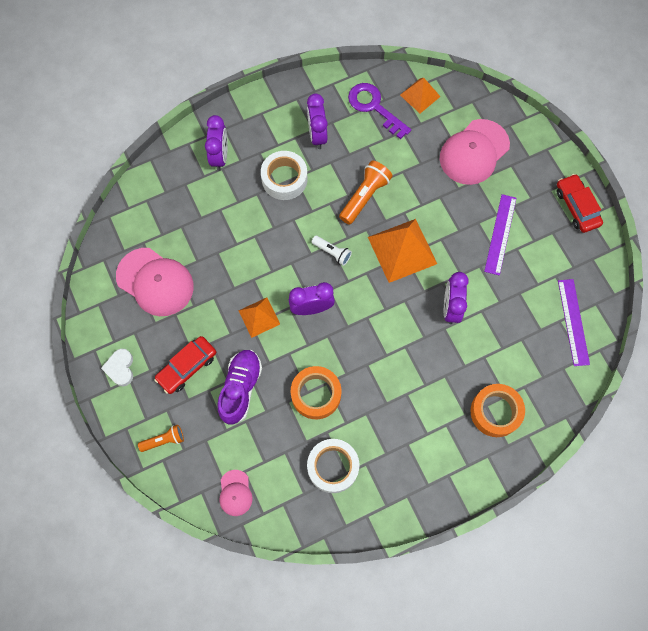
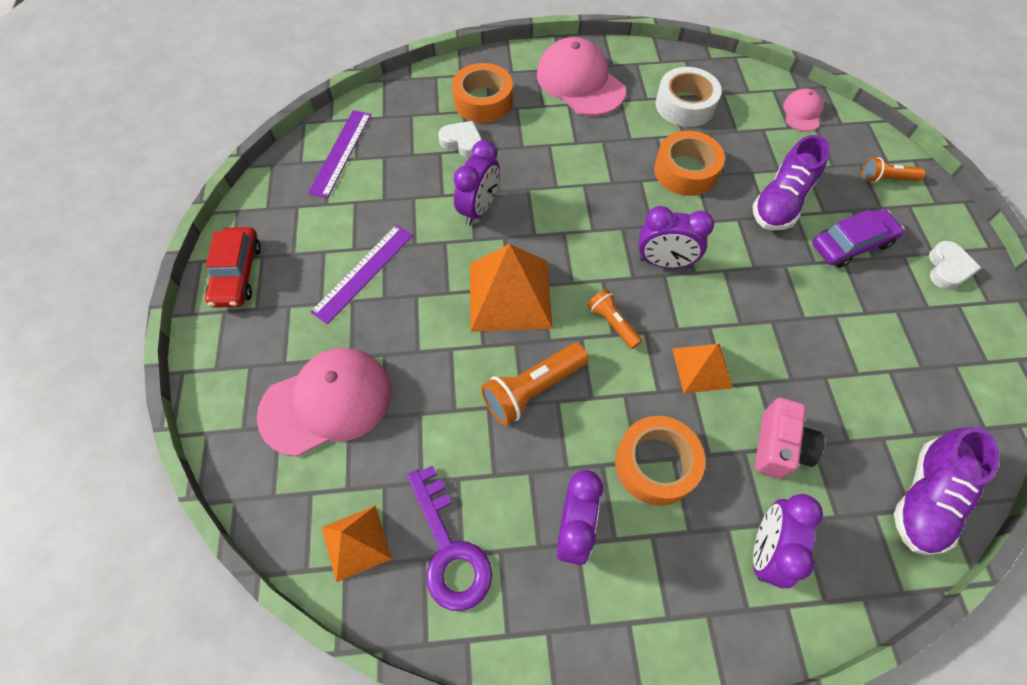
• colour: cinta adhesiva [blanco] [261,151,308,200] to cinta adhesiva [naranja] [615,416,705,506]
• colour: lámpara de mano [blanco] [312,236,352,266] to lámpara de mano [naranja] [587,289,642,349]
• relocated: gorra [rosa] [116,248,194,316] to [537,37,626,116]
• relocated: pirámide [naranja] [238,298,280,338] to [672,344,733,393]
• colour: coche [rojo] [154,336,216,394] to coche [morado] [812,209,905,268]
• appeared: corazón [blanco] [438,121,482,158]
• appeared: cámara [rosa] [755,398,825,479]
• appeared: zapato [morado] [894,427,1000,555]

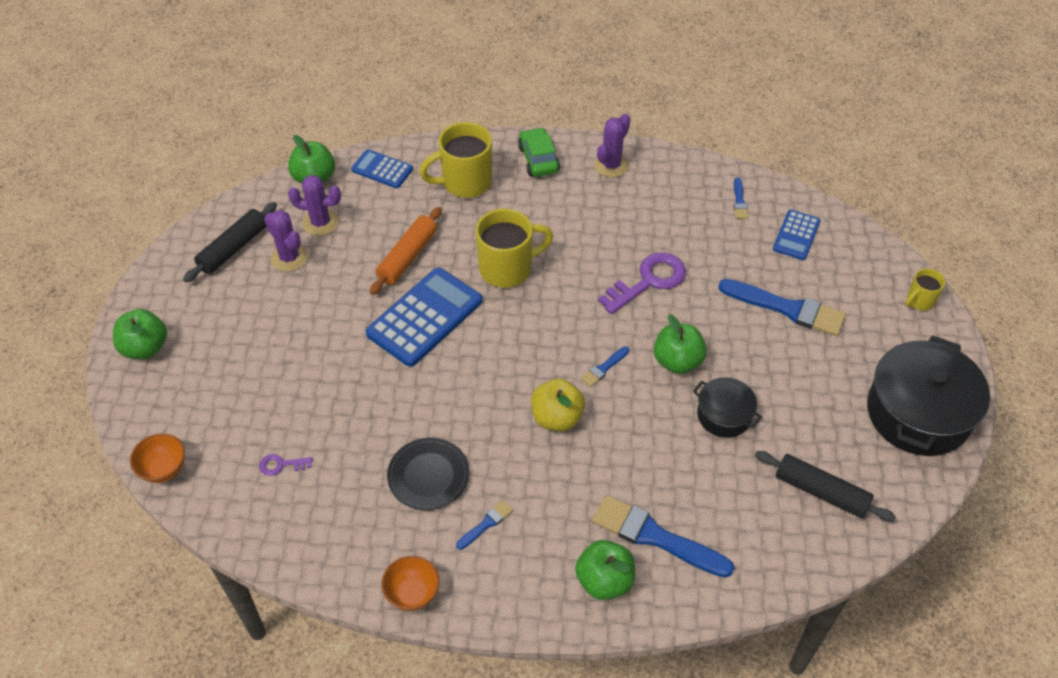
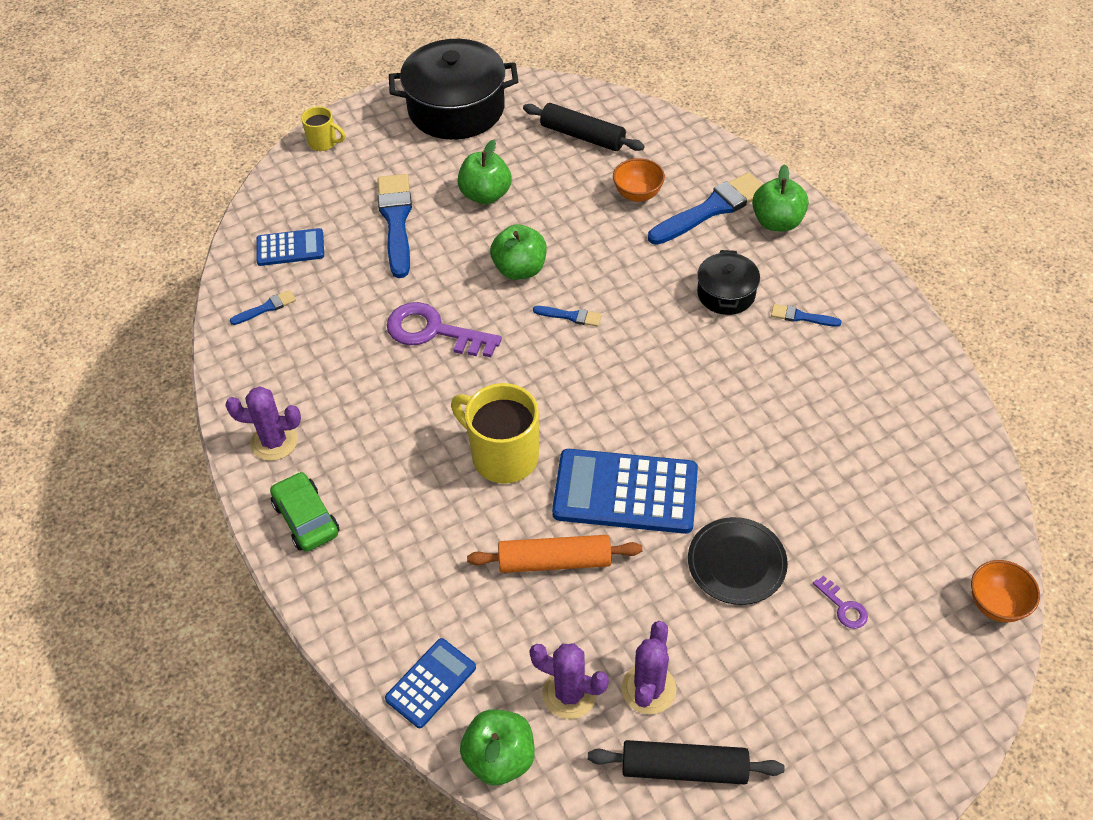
• missing: taza [amarillo] [419,122,492,198]
• spun: coche [verde] [518,127,560,177] = [270,472,339,552] 105 degrees clockwise
• spun: calculadora [azul] [351,149,413,188] = [385,638,476,728] 135 degrees counterclockwise
• spun: cactus [morado] [288,175,341,236] = [529,643,609,719] 45 degrees counterclockwise
• relocated: manzana [verde] [113,309,167,359] to [458,140,511,204]
• relocated: olla [negro] [693,377,762,438] to [697,250,760,315]
• missing: manzana [amarillo] [531,379,585,431]
• relocated: plato [negro] [387,438,470,510] to [688,517,788,605]
• spun: rodillo [negro] [755,451,896,522] = [523,103,645,151] 60 degrees counterclockwise
• relocated: llave [morado] [259,454,313,476] to [813,575,868,629]
• spun: pincel [azul] [592,495,734,578] = [648,172,763,245] 120 degrees counterclockwise
• relocated: cuenco [naranja] [381,556,440,611] to [613,158,665,202]

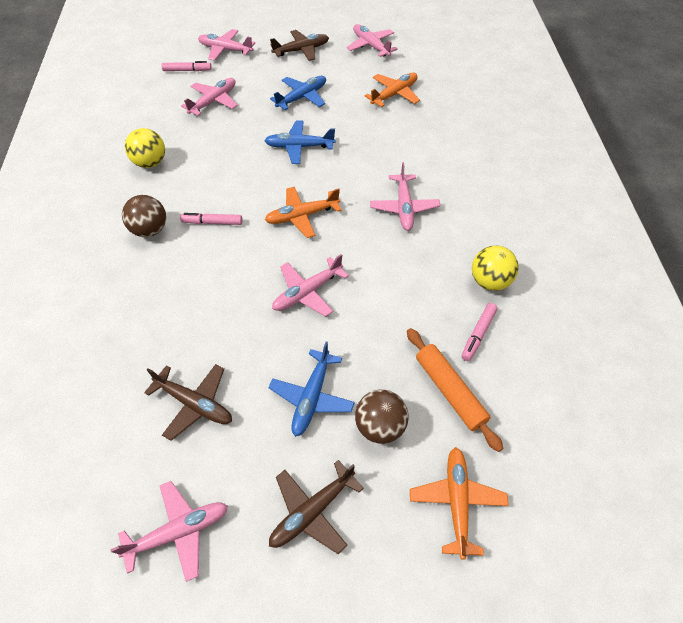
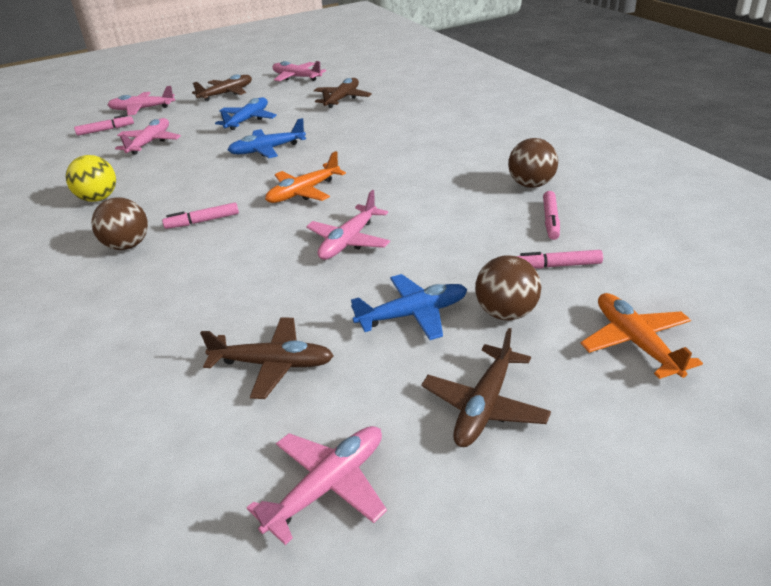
• colour: avión [naranja] [365,73,420,107] to avión [marrón] [314,78,372,108]
• missing: avión [rosa] [370,162,440,231]
• colour: pelota [amarillo] [472,245,519,291] to pelota [marrón] [508,138,558,188]
• exchanged: rodillo [naranja] [407,328,504,452] to rotulador [rosa] [516,250,603,268]
• spun: avión [azul] [268,342,355,437] = [351,274,467,340] 105 degrees counterclockwise

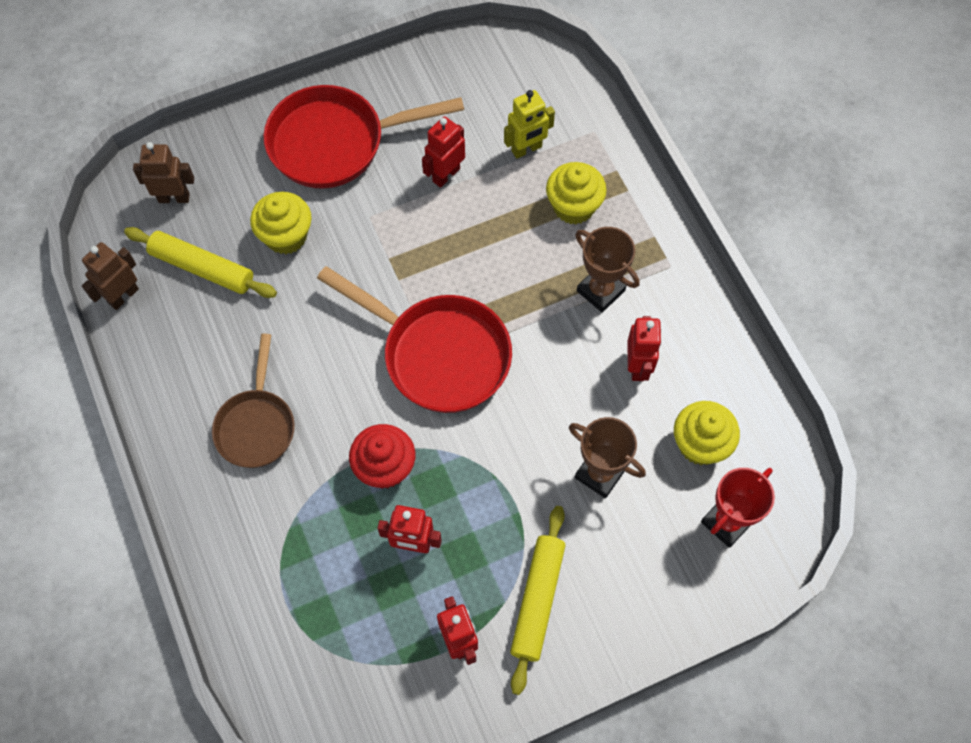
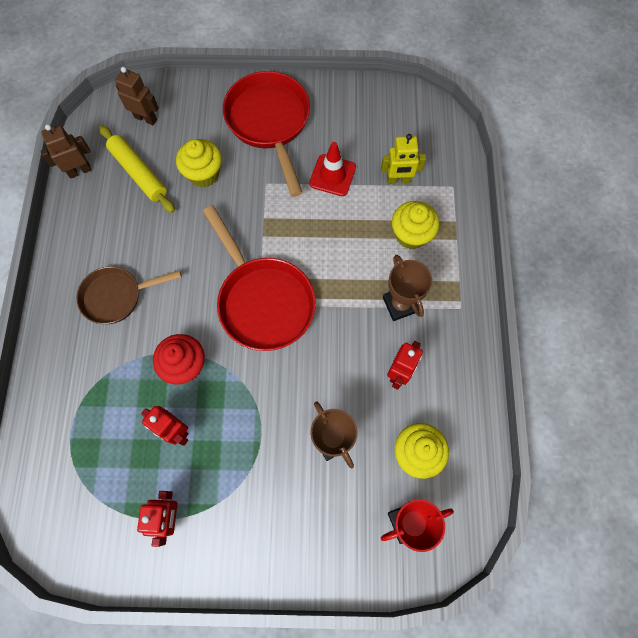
• spun: sartén [rojo] [263,85,464,189] = [223,71,310,197] 60 degrees clockwise
• exchanged: robot [rojo] [422,116,465,188] to cono de tráfico [rojo] [309,142,356,196]
• spun: sartén [marrón] [212,334,295,468] = [76,266,182,324] 45 degrees clockwise
• missing: rodillo [amarillo] [510,506,566,695]

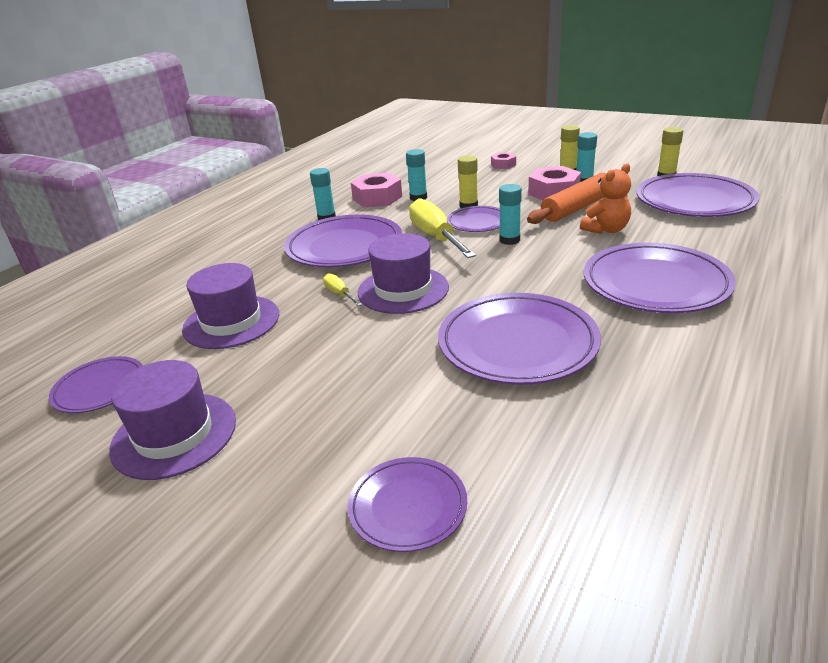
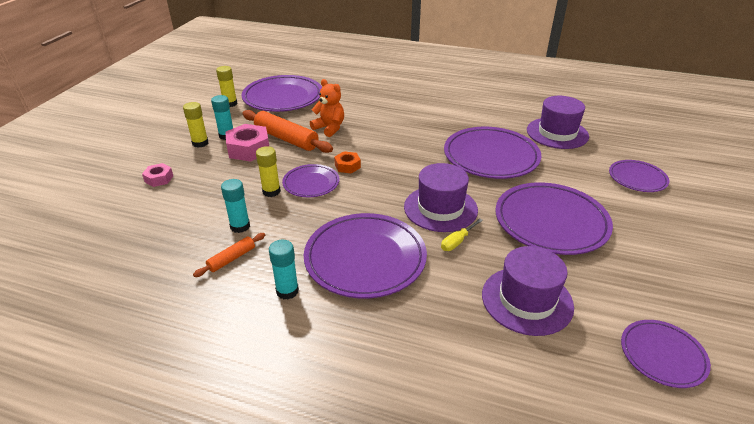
• exchanged: tuerca [rosa] [351,173,402,207] to rodillo [naranja] [193,233,265,277]
• exchanged: barra de pegamento [turquesa] [499,184,522,245] to tuerca [naranja] [334,151,361,173]
• missing: destornillador [amarillo] [409,198,476,258]
• relocated: plato [morado] [584,243,736,313] to [495,182,613,255]
• relocated: sombrero [morado] [109,360,236,480] to [527,96,589,149]

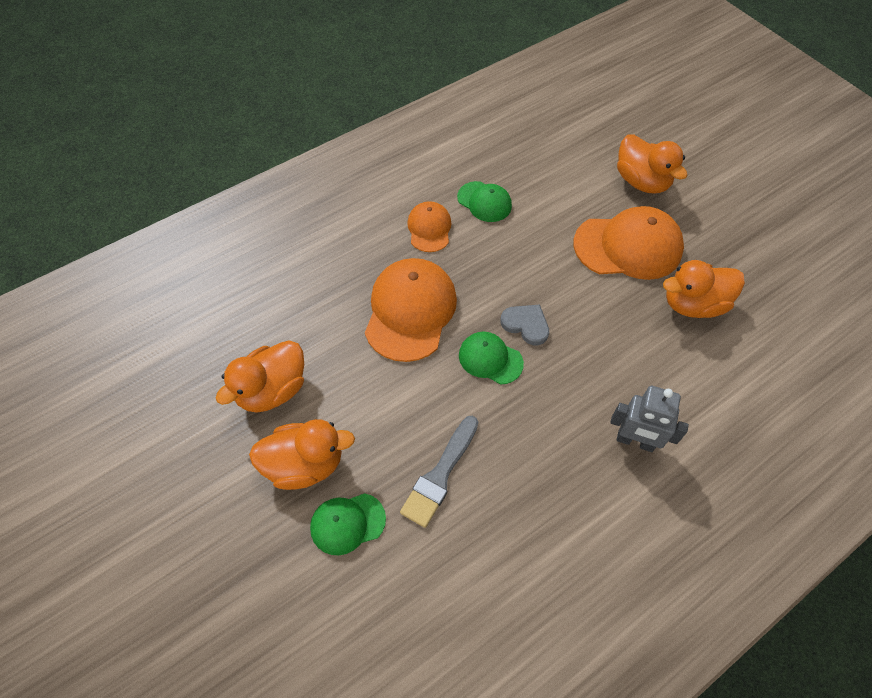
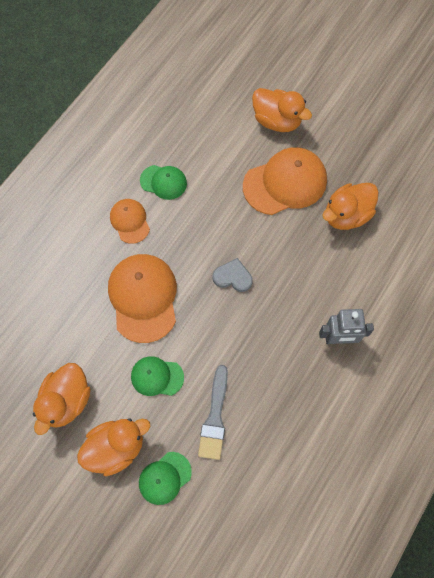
• relocated: gorra [verde] [459,332,524,384] to [131,356,184,396]

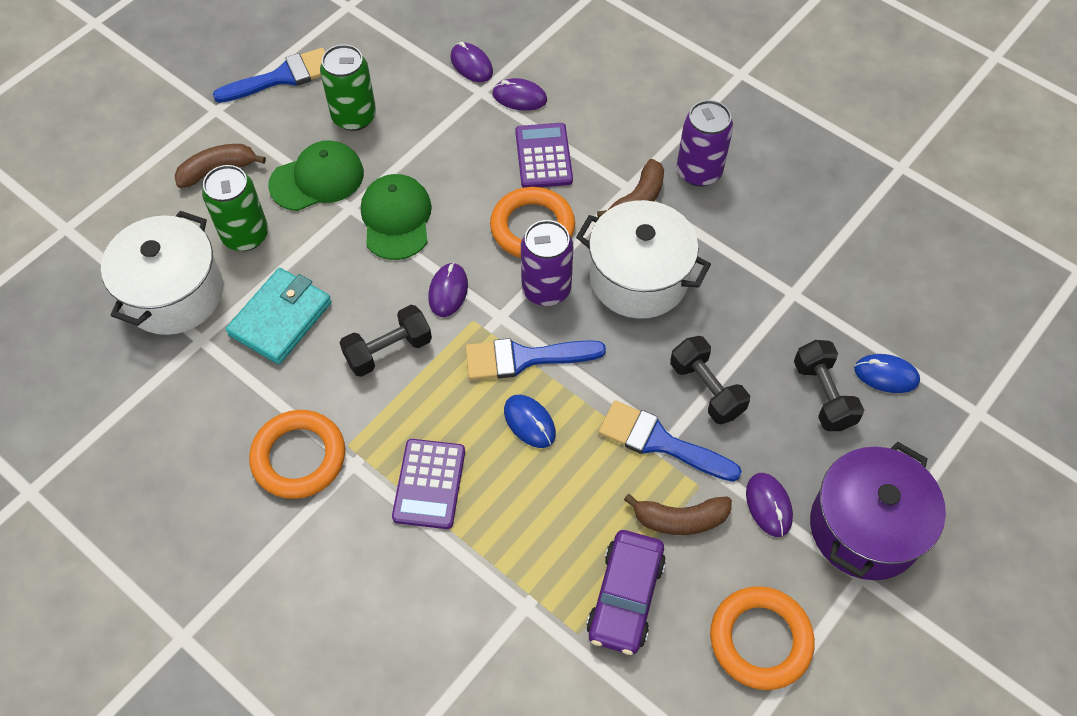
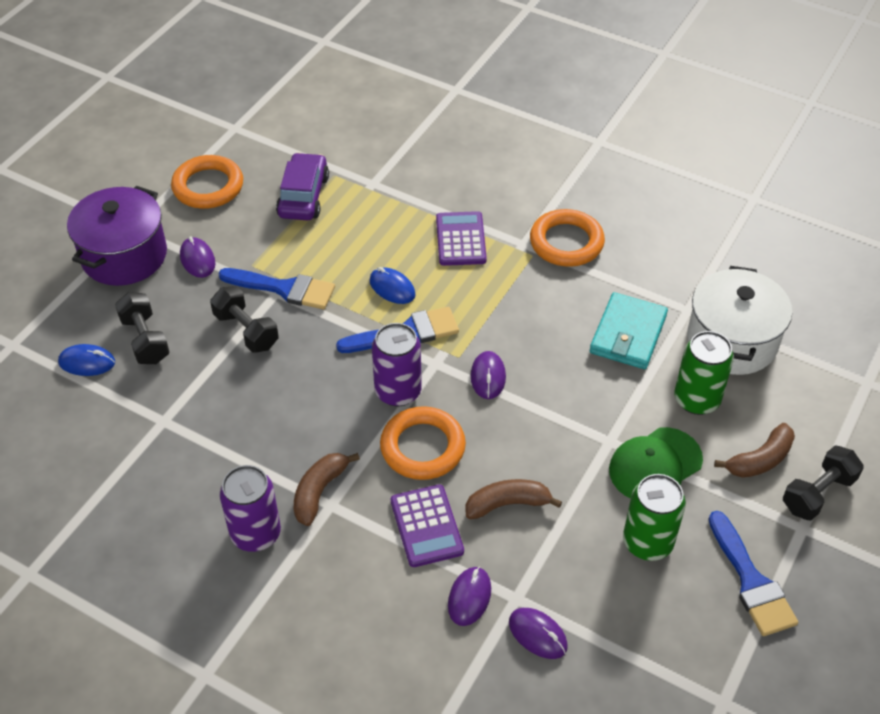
• spun: pincel [azul] [213,48,325,103] = [708,511,798,636] 75 degrees counterclockwise
• spun: ratón [morado] [492,78,547,111] = [448,567,491,626] 75 degrees counterclockwise
• missing: gorra [verde] [361,174,432,260]
• missing: olla [blanco] [576,200,711,319]
• relocated: mancuerna [negro] [340,305,432,377] to [783,446,864,521]
• relocated: plátano [marrón] [624,494,732,535] to [465,479,562,519]

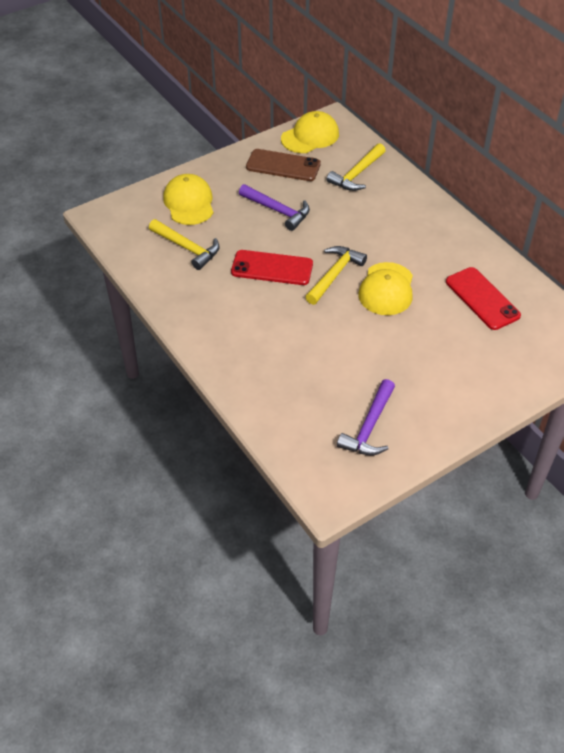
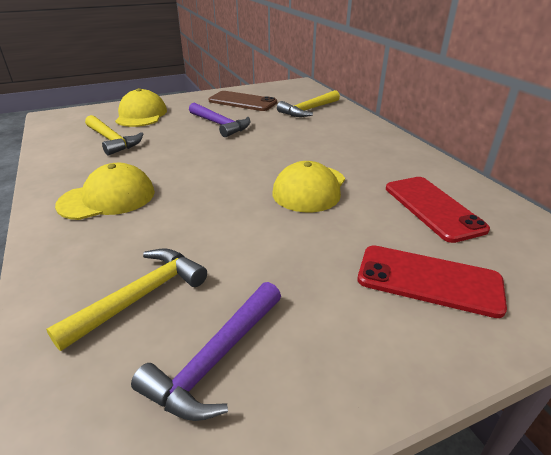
• relocated: gorra [amarillo] [281,111,339,153] to [55,163,155,220]
• relocated: martillo [amarillo] [306,246,367,305] to [46,248,207,351]
• relocated: móvil [rojo] [231,250,313,285] to [358,245,507,318]

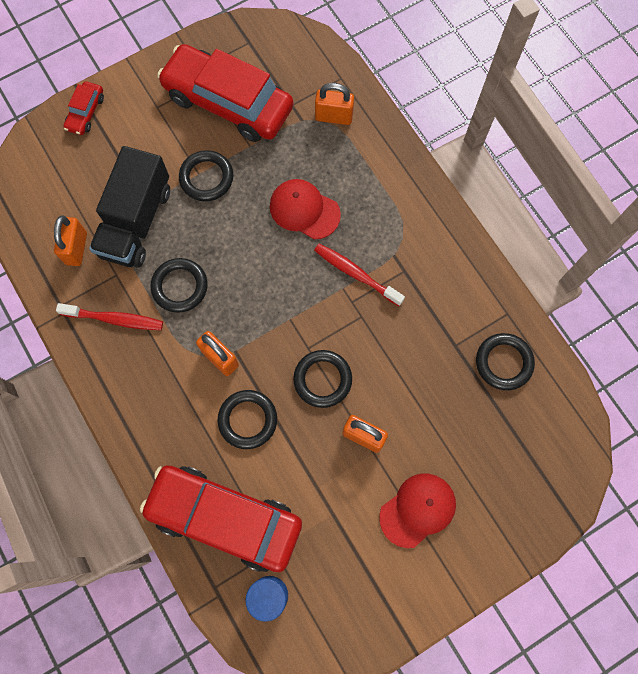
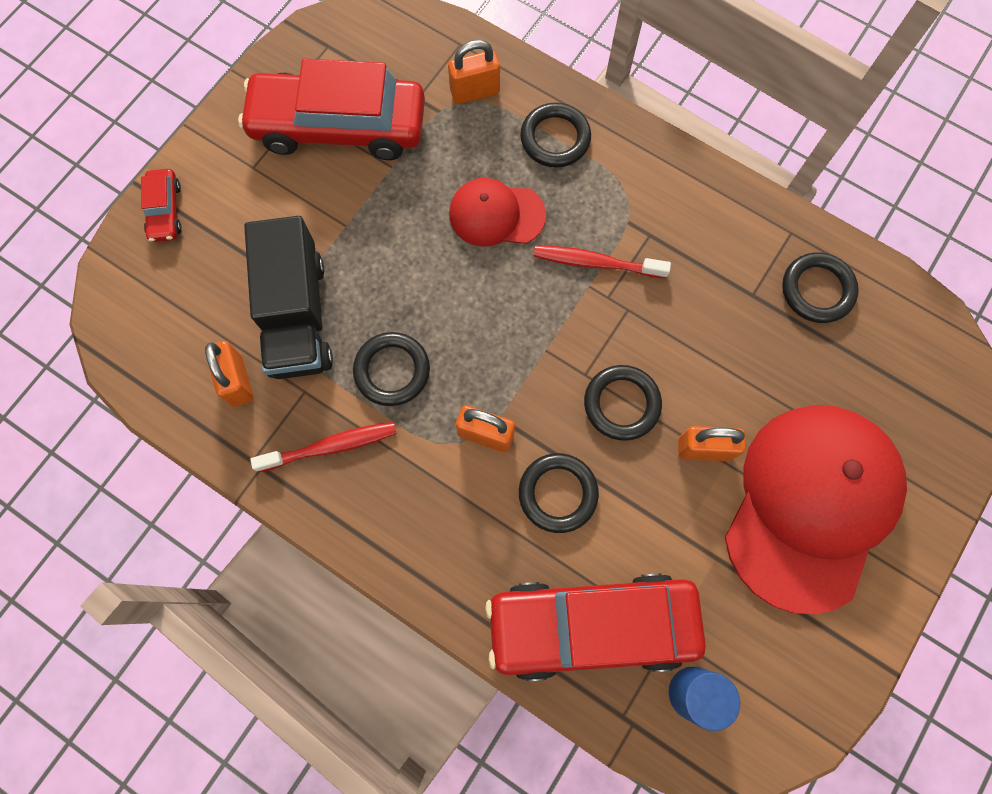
• relocated: anillo [negro] [179,150,233,201] to [520,103,591,168]
• size: gorra [rojo] [379,473,456,548] = [725,405,907,614] x2.00

